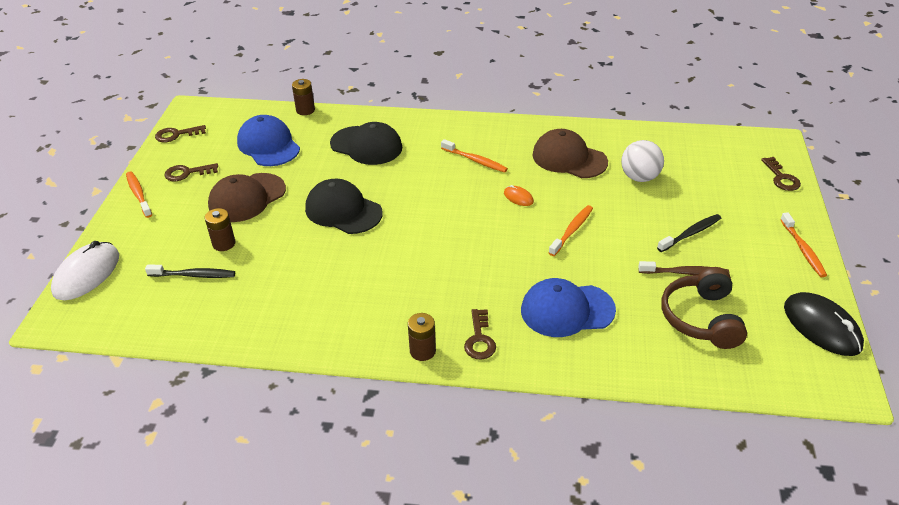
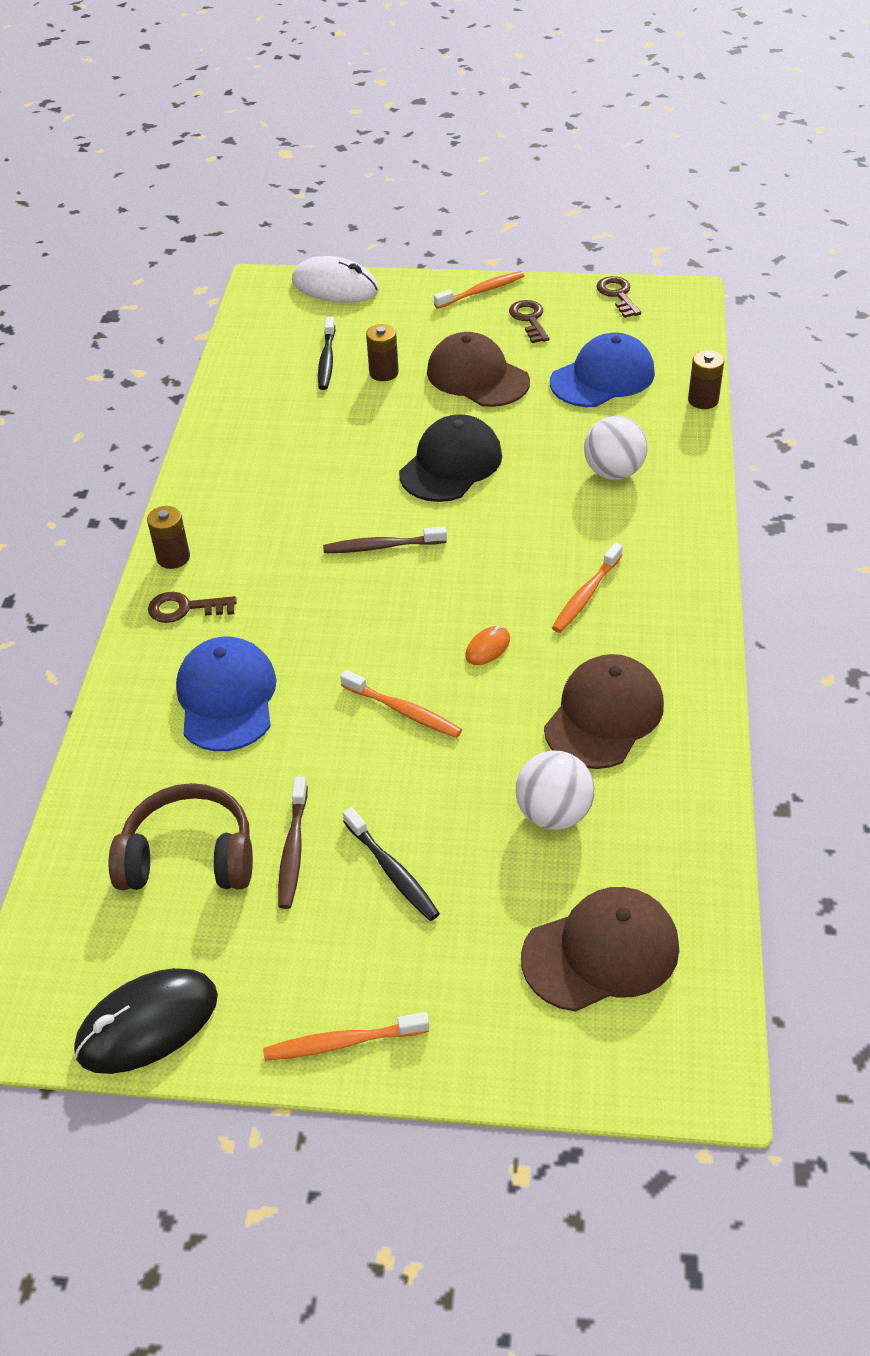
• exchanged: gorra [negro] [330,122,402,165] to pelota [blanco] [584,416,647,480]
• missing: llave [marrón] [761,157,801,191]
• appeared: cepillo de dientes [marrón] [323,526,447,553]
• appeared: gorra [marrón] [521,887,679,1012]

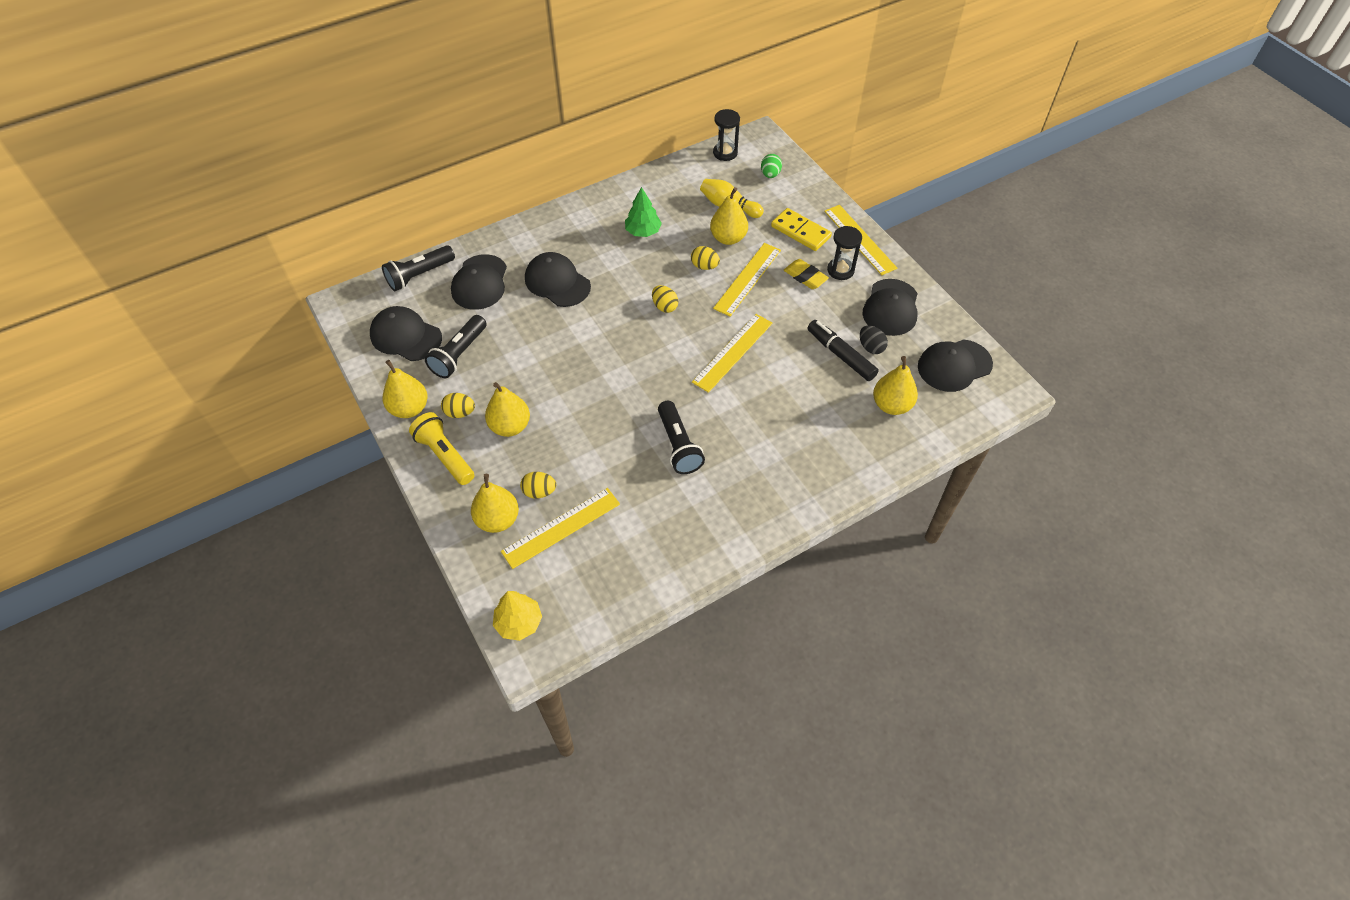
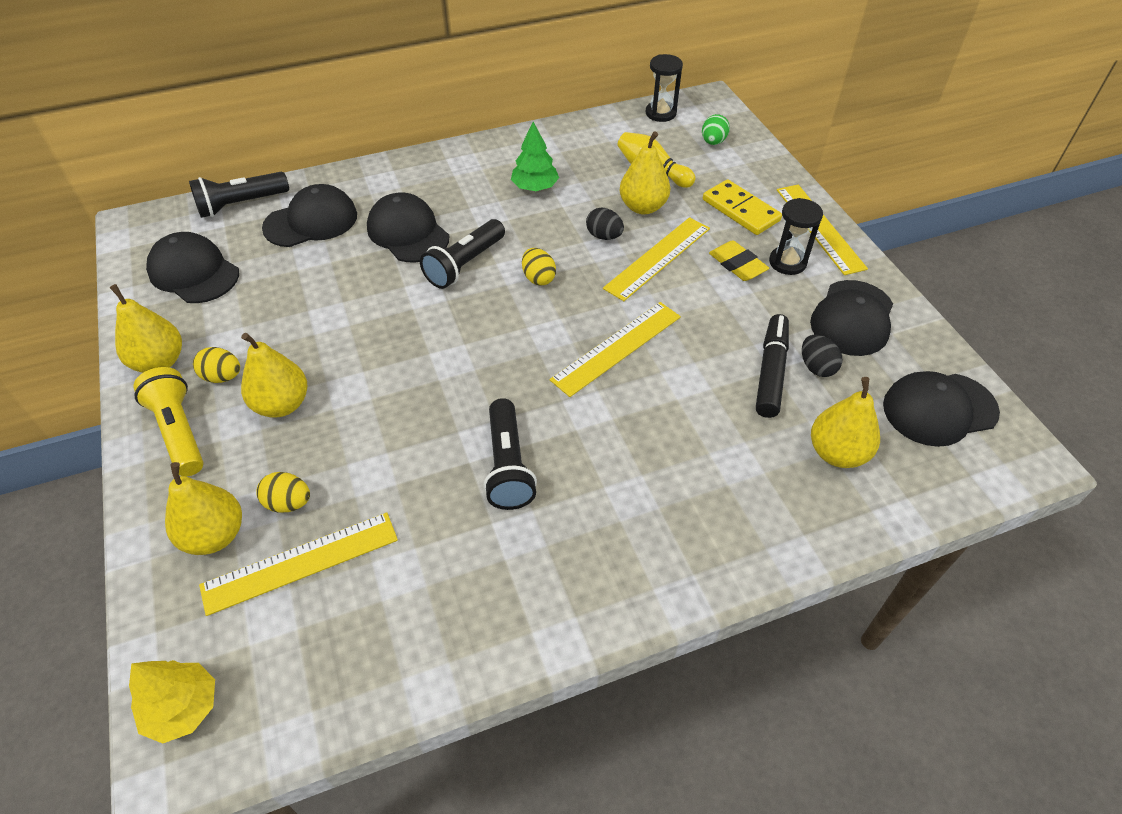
• colour: huevo [amarillo] [691,246,720,270] to huevo [negro] [586,208,624,240]
• spun: gorra [negro] [451,254,507,310] = [262,184,357,247] 135 degrees counterclockwise
• relocated: lámpara de mano [negro] [425,315,487,378] to [420,219,505,289]
• spun: rotulador [negro] [807,320,879,381] = [756,314,789,418] 45 degrees clockwise

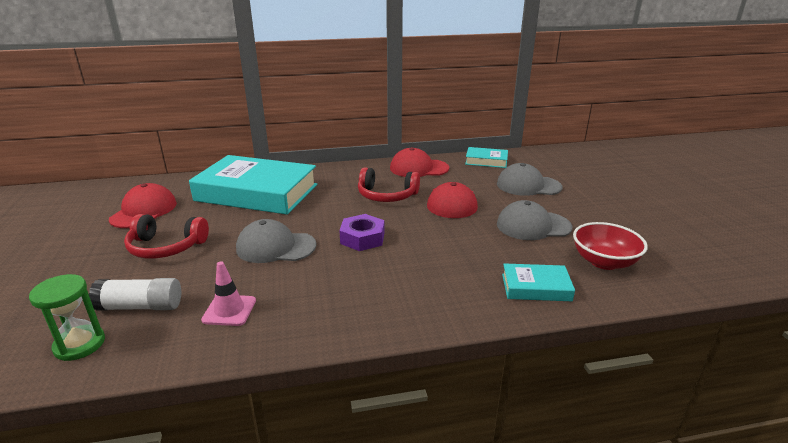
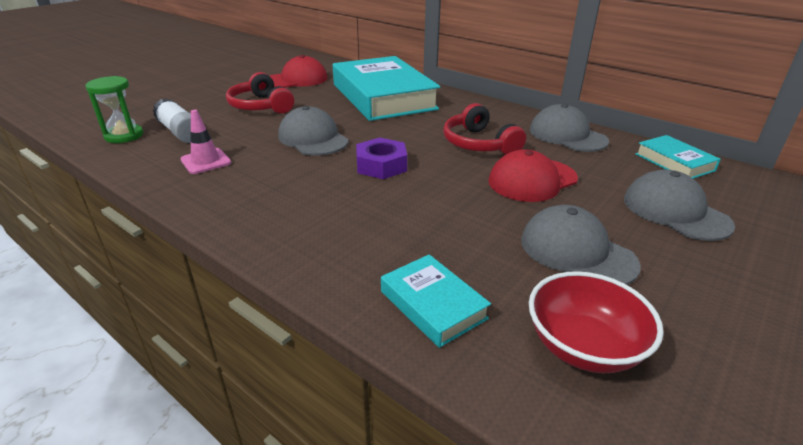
• colour: gorra [rojo] [390,147,449,177] to gorra [gris] [530,104,609,152]

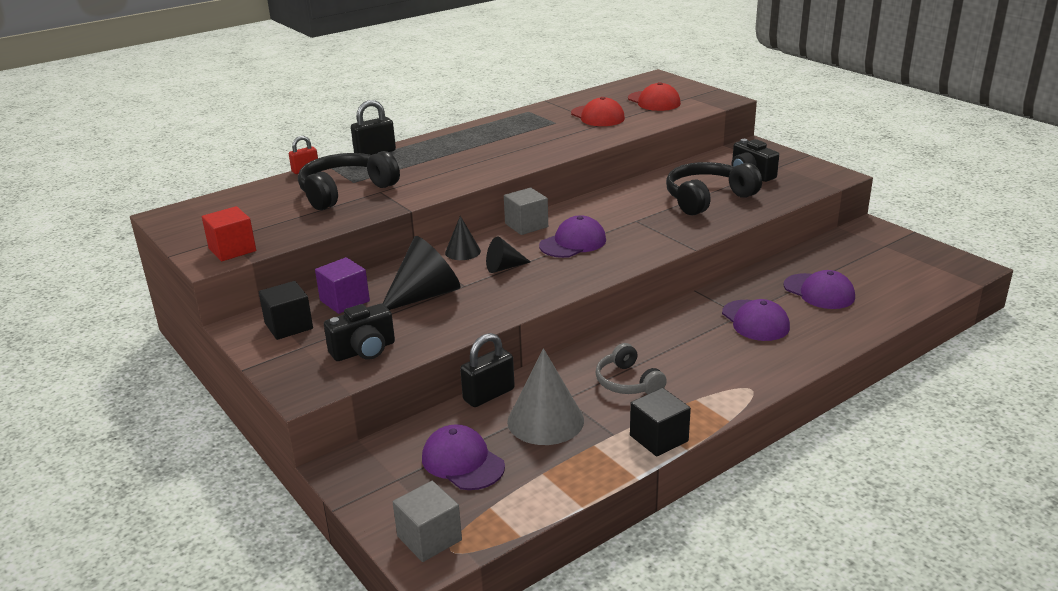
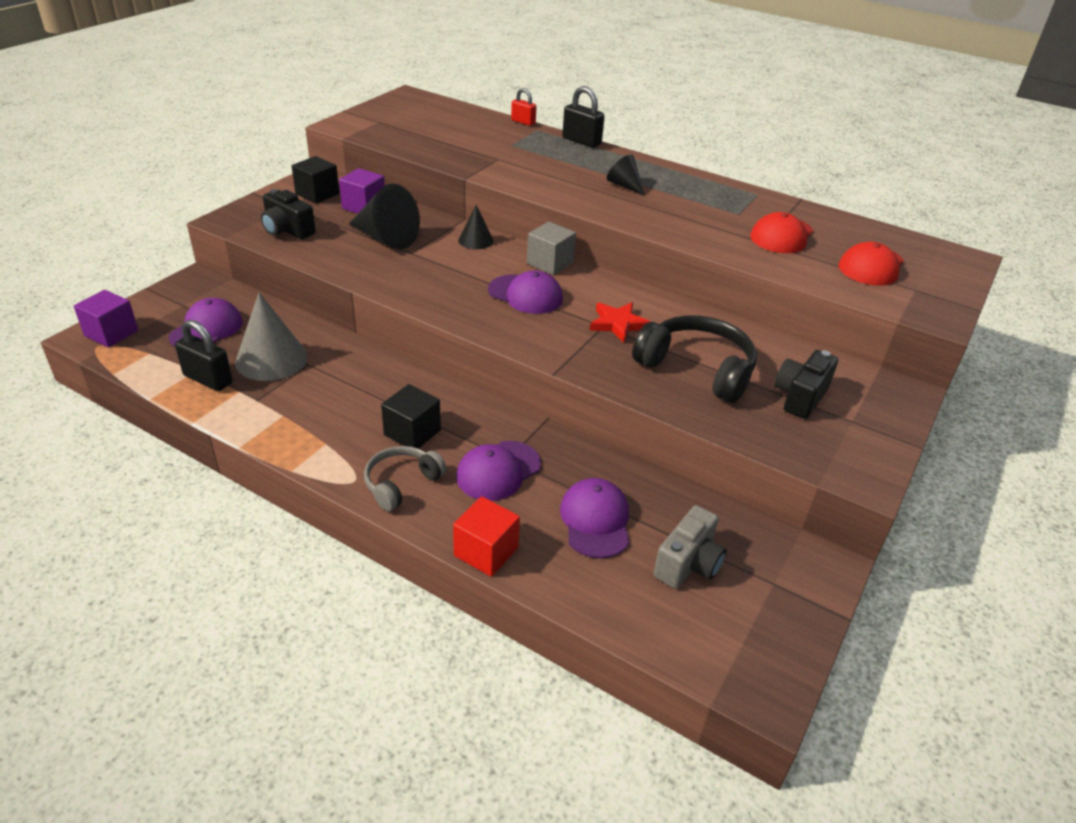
• missing: auriculares [negro] [298,151,400,210]
• relocated: cubo [rojo] [202,206,256,261] to [453,496,520,577]
• relocated: cono [negro] [486,236,531,273] to [607,155,645,196]
• spun: gorra [morado] [784,270,855,309] = [560,478,629,559] 150 degrees clockwise
• relocated: candado [negro] [460,333,515,407] to [175,320,233,391]
• relocated: auriculares [gris] [595,343,667,394] to [364,446,447,511]
• relocated: cubo [negro] [630,388,691,457] to [381,384,441,448]
• colour: cubo [gris] [393,481,462,562] to cubo [morado] [74,290,138,348]
• appeared: estrella [rojo] [590,302,650,343]
• appeared: cámara [gris] [653,505,727,589]

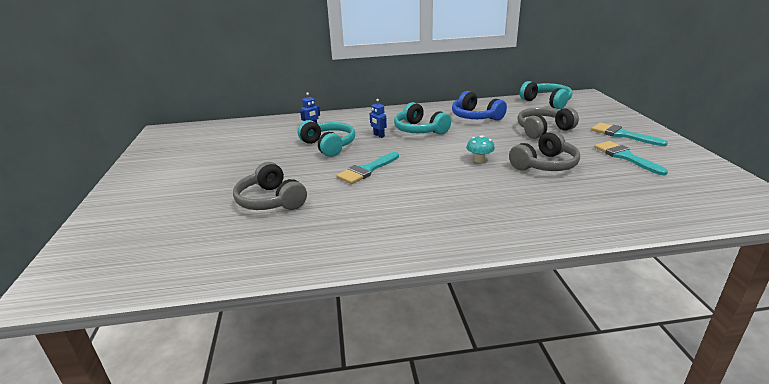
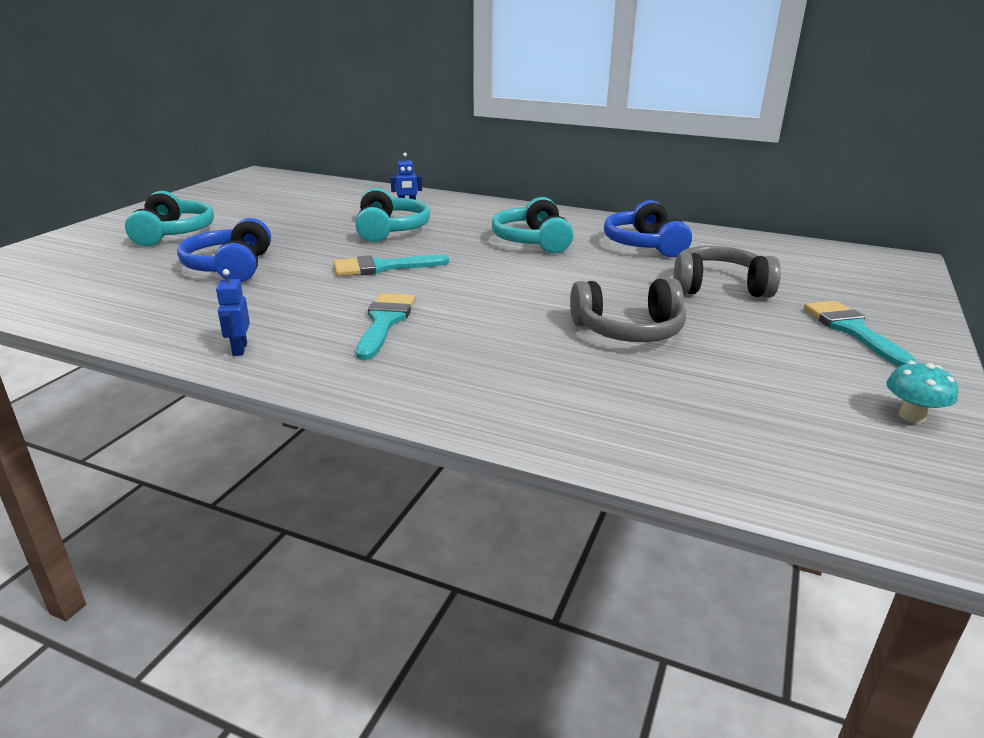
• relocated: auriculares [turquesa] [520,81,572,109] to [125,191,214,246]
• relocated: robot [azul] [370,99,387,138] to [216,269,250,356]
• relocated: seta [turquesa] [466,135,495,163] to [886,361,958,423]
• relocated: pincel [turquesa] [594,141,668,175] to [356,293,416,360]
• colour: auriculares [gris] [233,162,307,210] to auriculares [azul] [177,218,271,282]

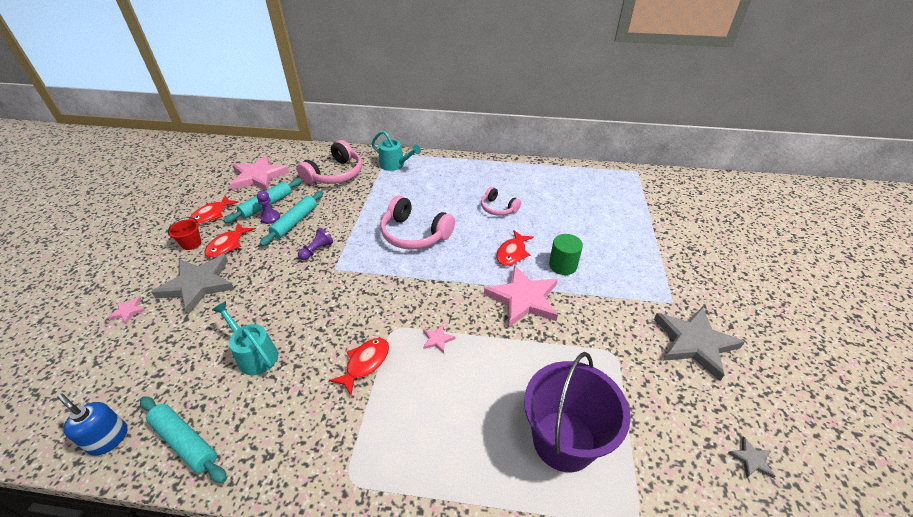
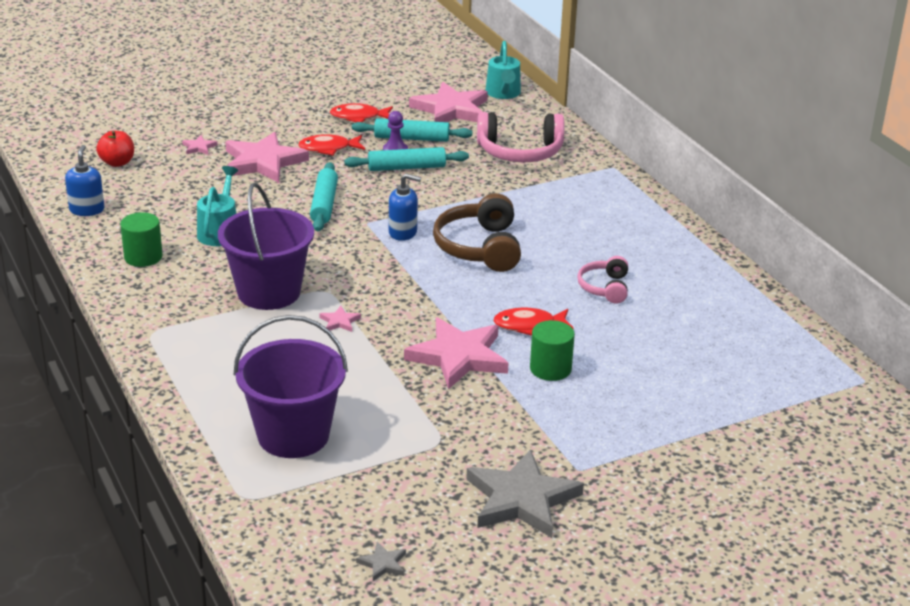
• relocated: regadera [turquesa] [372,131,421,171] to [485,41,521,99]
• colour: auriculares [rosa] [381,196,455,250] to auriculares [marrón] [433,193,521,272]
• missing: balde [rojo] [168,217,201,250]
• missing: peón [morado] [298,228,333,260]
• colour: estrella [gris] [151,255,235,315] to estrella [rosa] [226,132,309,183]
• exchanged: pez [rojo] [329,338,389,395] to balde [morado] [218,183,314,310]
• relocated: rodillo [turquesa] [140,396,227,483] to [310,162,338,231]
• appeared: manzana [rojo] [96,131,134,167]
• appeared: dispensador de jabón [azul] [389,174,421,241]
• appeared: cilindro [verde] [120,212,163,267]

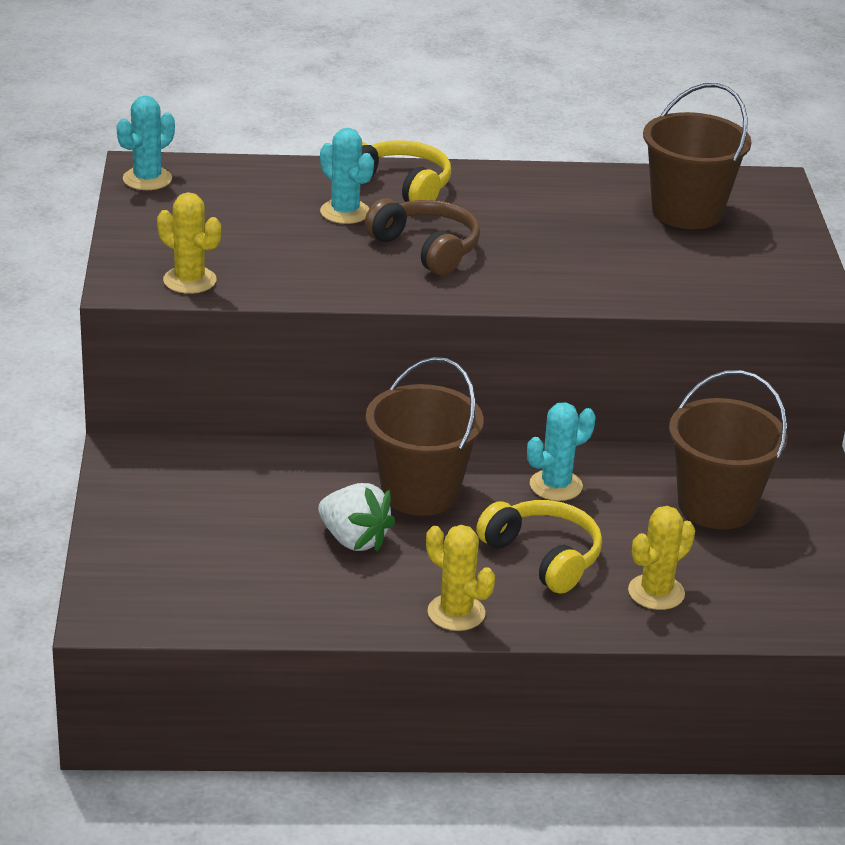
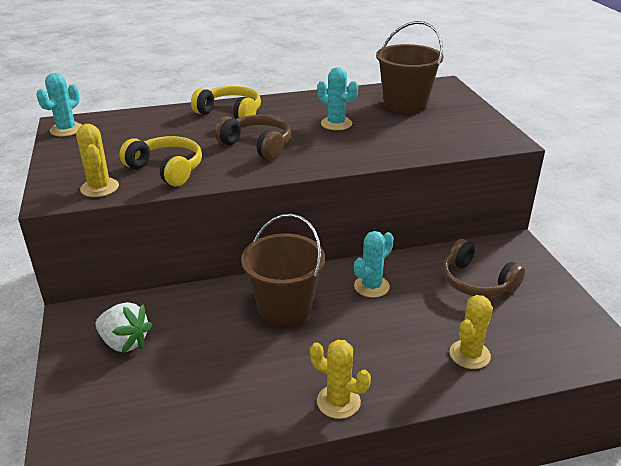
• relocated: cactus [turquesa] [320,128,374,224] to [317,67,358,130]
• spun: cactus [amarillo] [157,192,221,294] = [76,124,119,197] 45 degrees clockwise
• exchanged: balde [marrón] [669,370,787,529] to auriculares [marrón] [443,239,525,297]
• relocated: fresa [blanco] [318,483,395,552] to [96,302,152,353]
• relocated: auriculares [amarillo] [476,500,602,594] to [119,136,202,186]

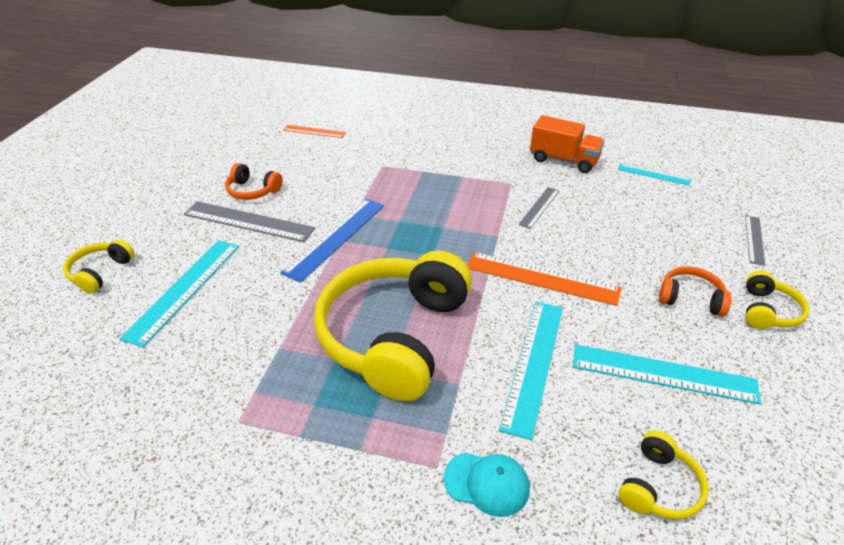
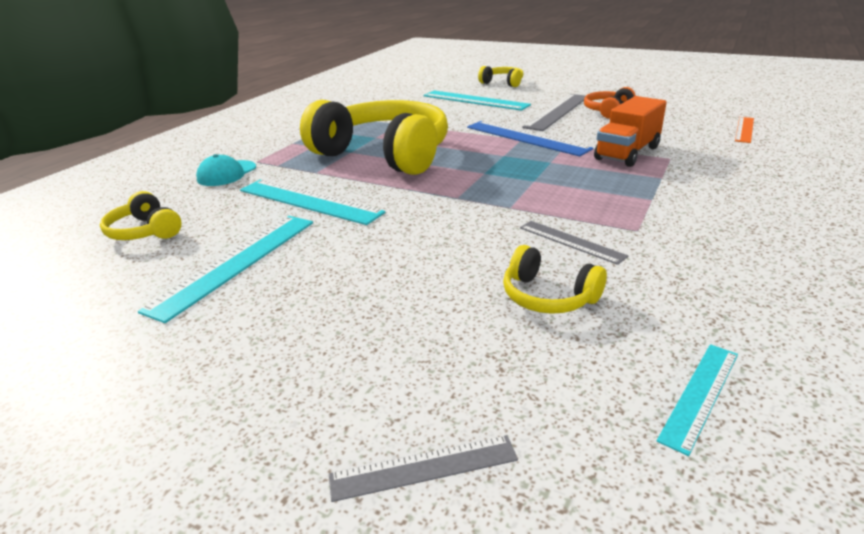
• relocated: camión [naranja] [530,115,605,173] to [594,96,667,167]
• spun: regla [gris] [745,215,765,266] = [329,435,518,502] 45 degrees counterclockwise
• missing: regla [naranja] [467,252,621,306]
• missing: auriculares [naranja] [659,266,732,317]
• relocated: auriculares [amarillo] [746,271,810,329] to [503,245,607,314]

